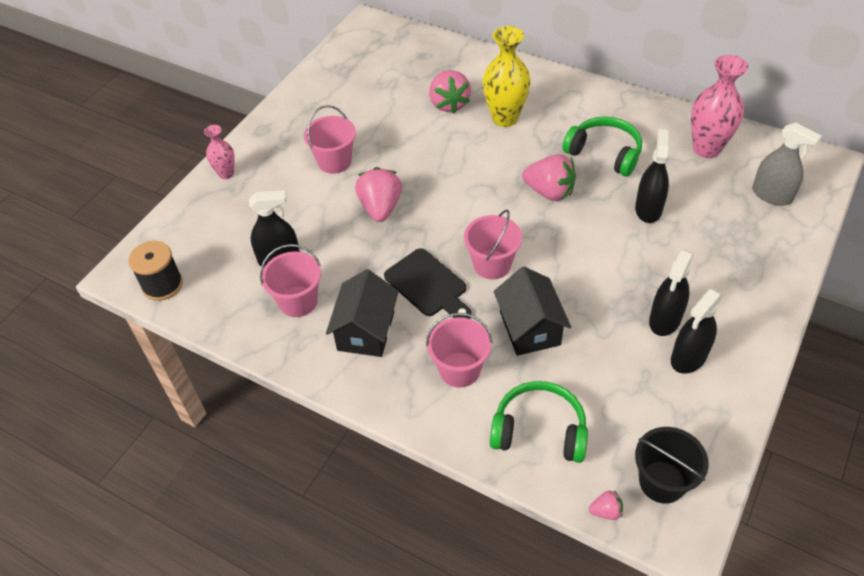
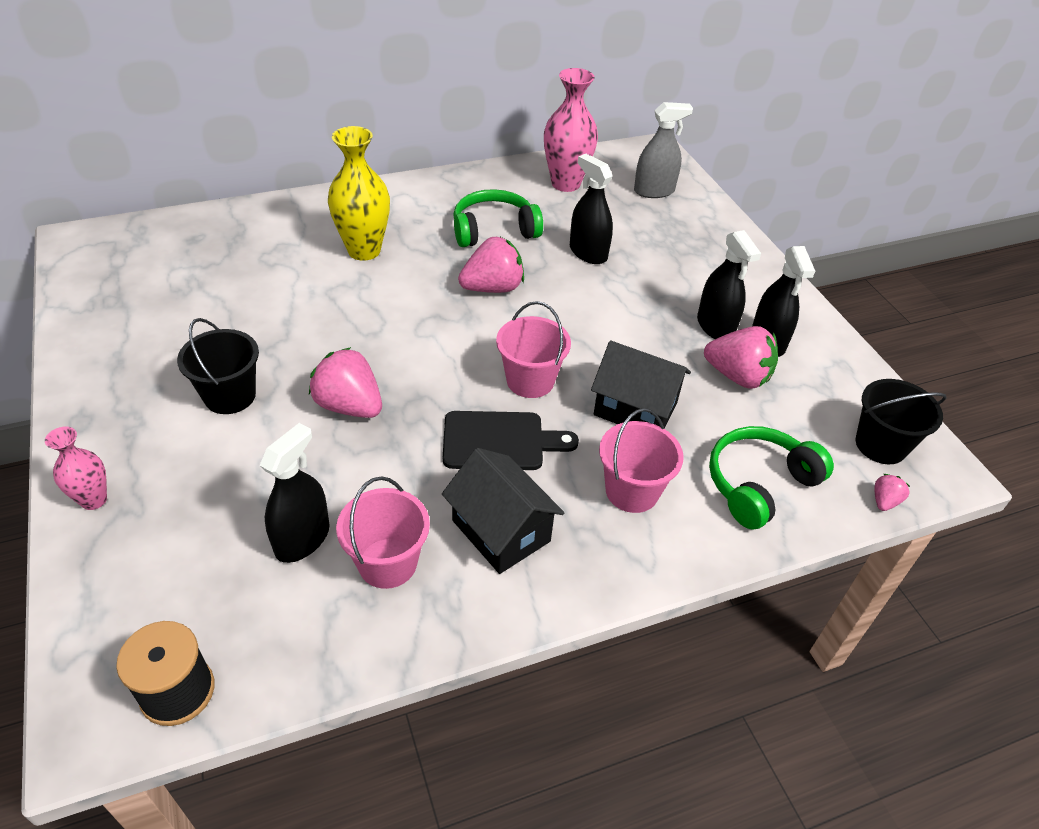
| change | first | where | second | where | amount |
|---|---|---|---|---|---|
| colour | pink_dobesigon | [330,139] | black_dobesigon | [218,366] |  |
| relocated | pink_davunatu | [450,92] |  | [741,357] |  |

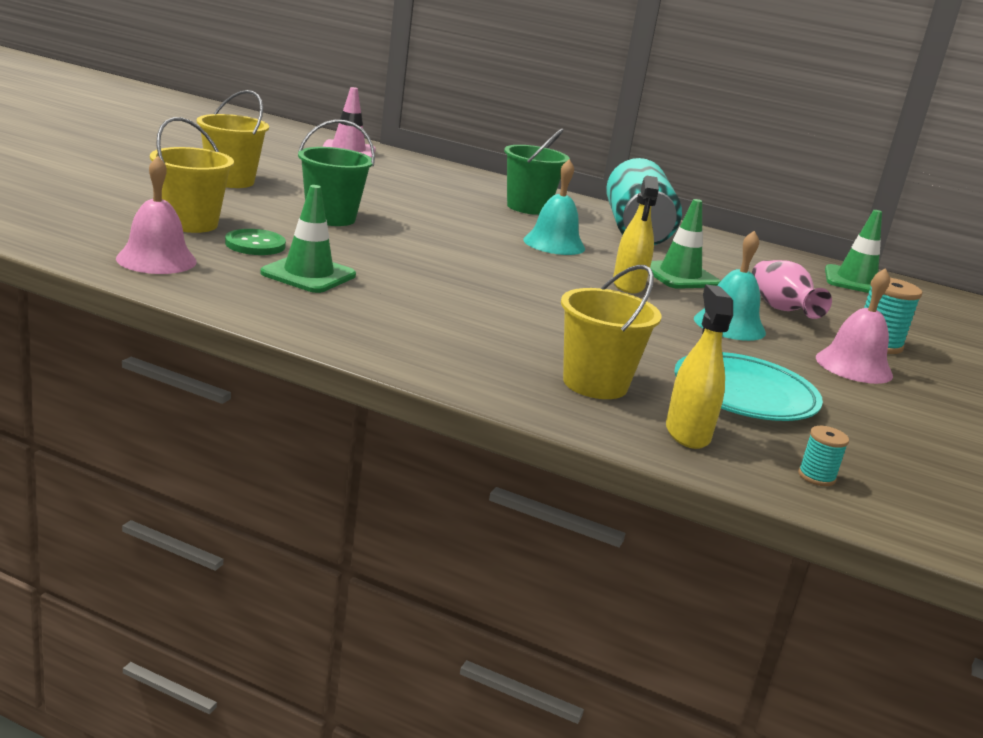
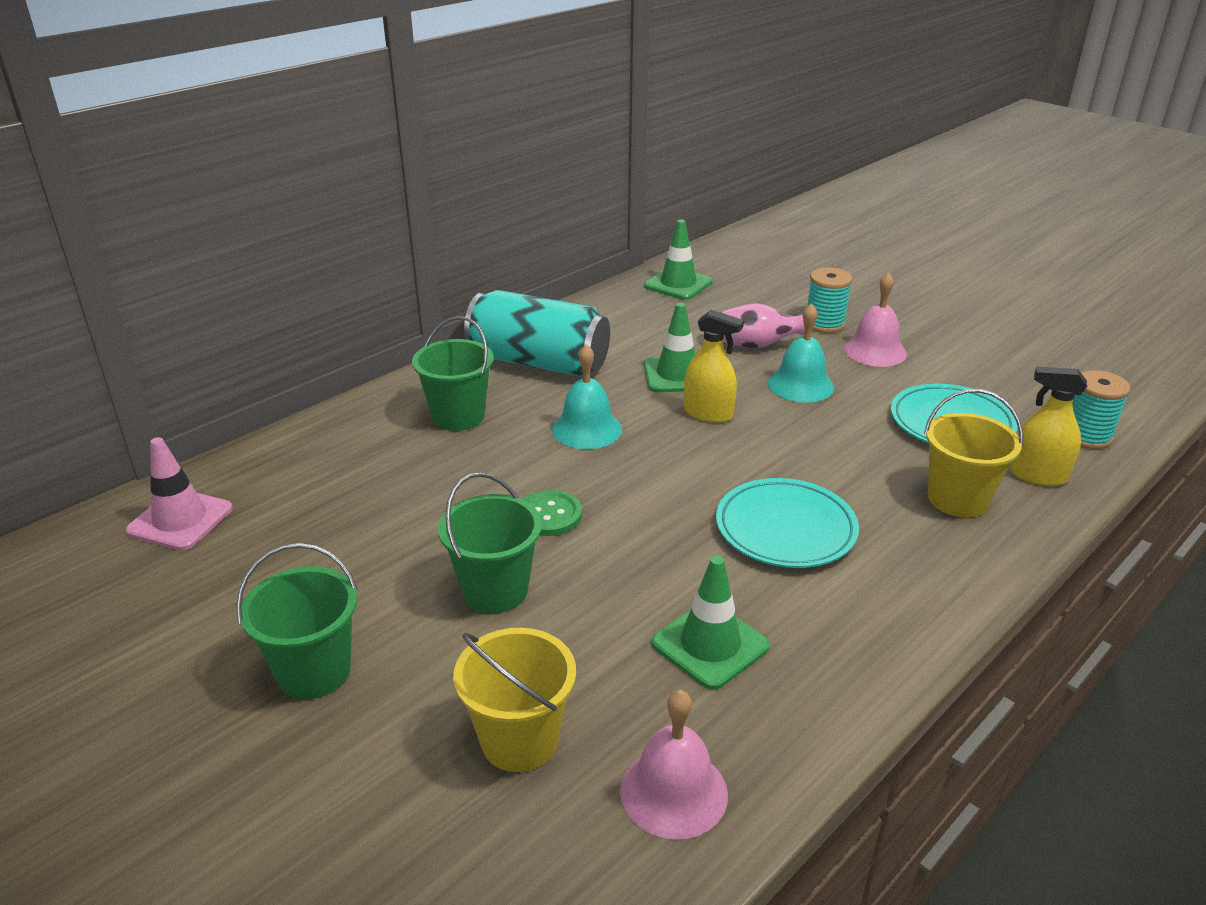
| change | first | where | second | where | amount |
|---|---|---|---|---|---|
| colour | yellow_dobesigon | [233,139] | green_dobesigon | [297,621] |  |
| relocated | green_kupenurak | [255,242] |  | [552,513] |  |
| appeared |  |  | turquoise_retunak | [787,523] |  |
| size | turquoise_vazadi | [823,456] |  | [1102,409] | x1.76 |

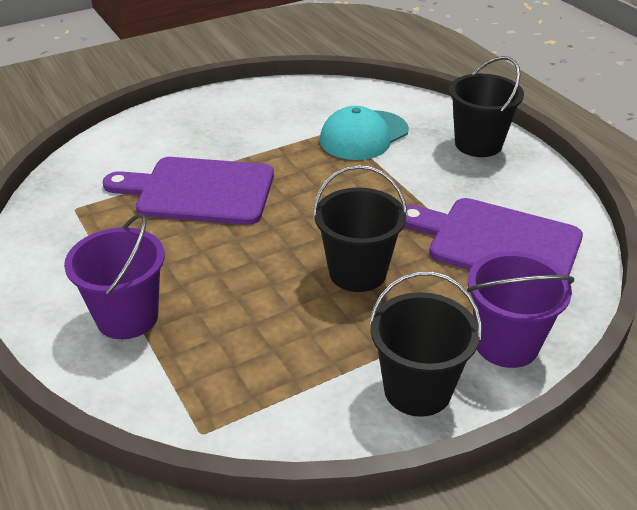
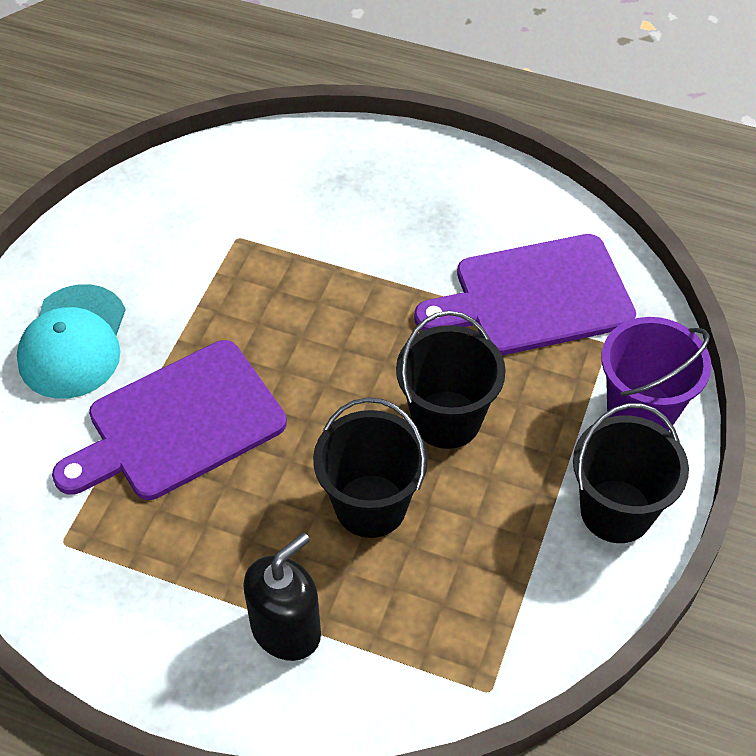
| change | first | where | second | where | amount |
|---|---|---|---|---|---|
| relocated | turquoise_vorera | [364,133] |  | [71,341] |  |
| exchanged | purple_dobesigon | [114,276] | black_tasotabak | [282,597] |  |
| relocated | black_dobesigon | [486,106] |  | [370,467] |  |

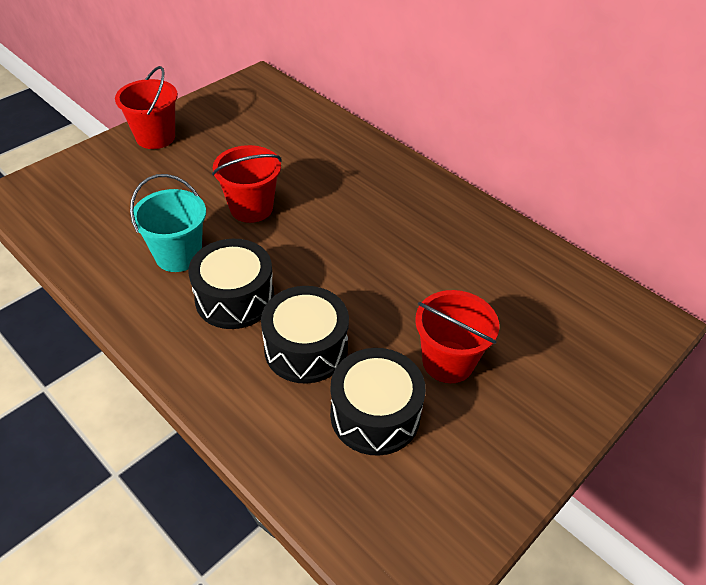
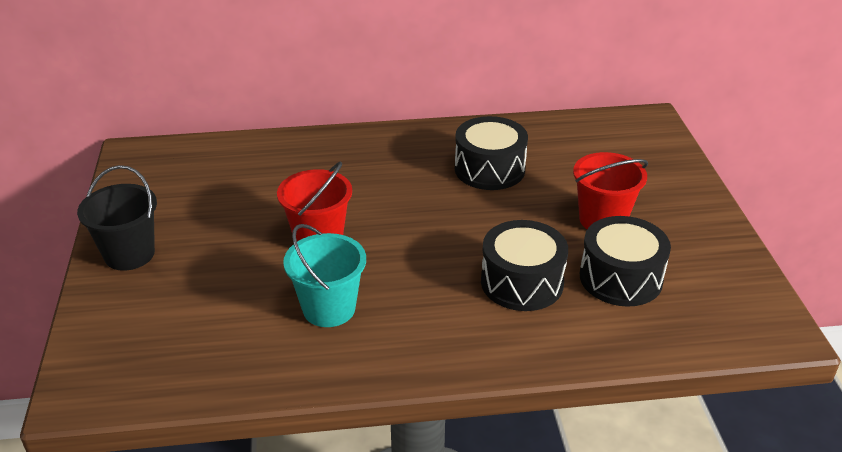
| change | first | where | second | where | amount |
|---|---|---|---|---|---|
| colour | red_dobesigon | [146,107] | black_dobesigon | [117,218] |  |
| relocated | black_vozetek | [231,284] |  | [491,153] |  |

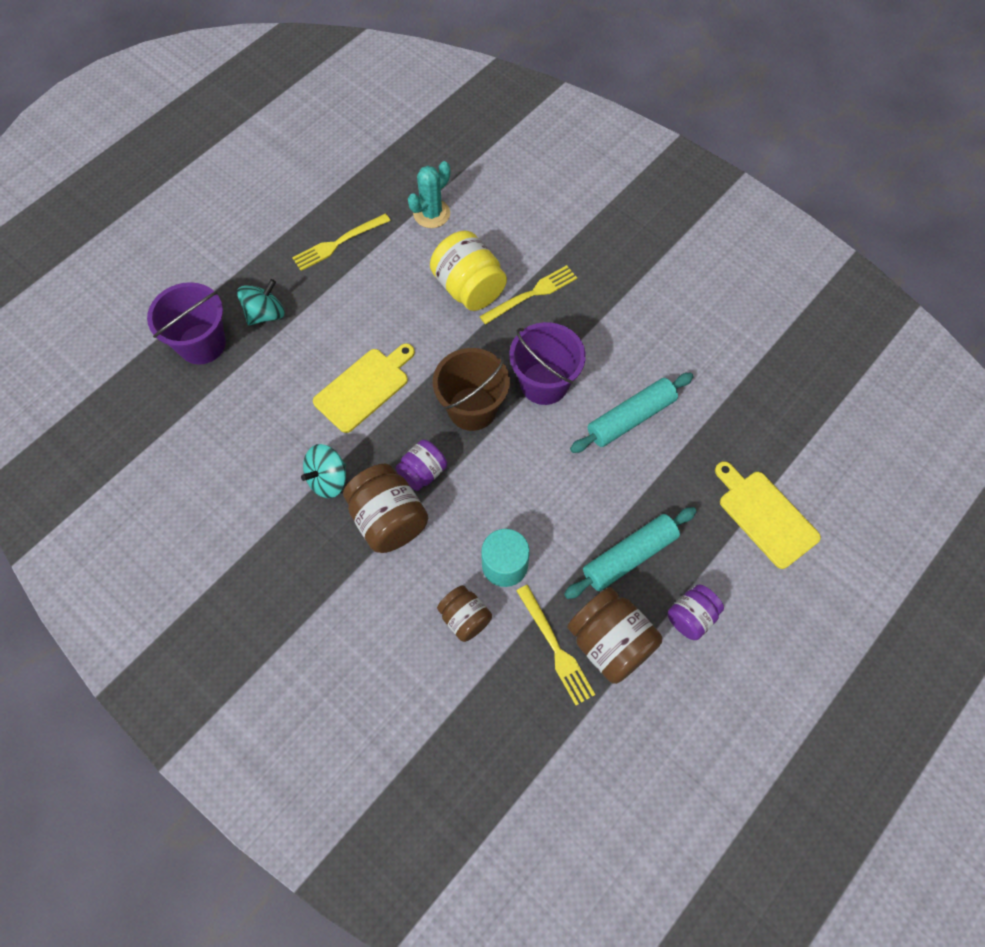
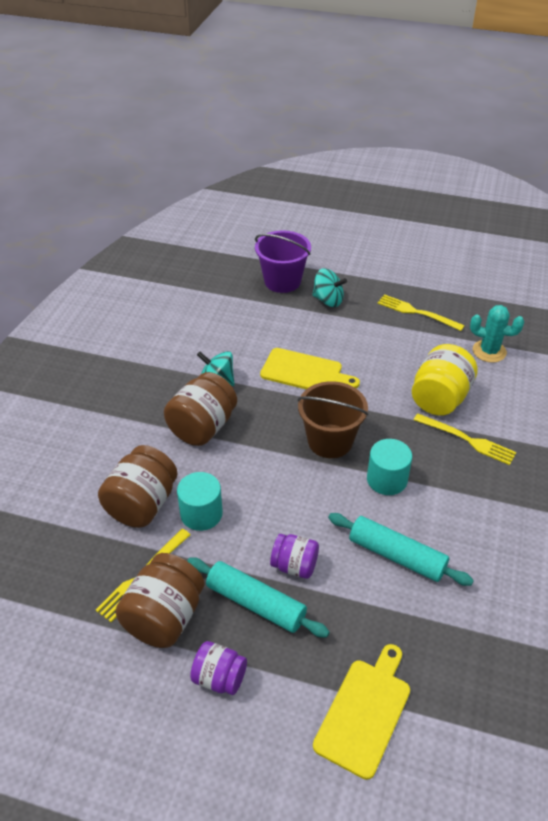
| change | first | where | second | where | amount |
|---|---|---|---|---|---|
| size | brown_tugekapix | [464,613] |  | [138,486] | x1.66 |
| relocated | purple_tugekapix | [421,465] |  | [294,556] |  |
| exchanged | purple_dobesigon | [547,363] | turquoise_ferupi | [389,467] |  |

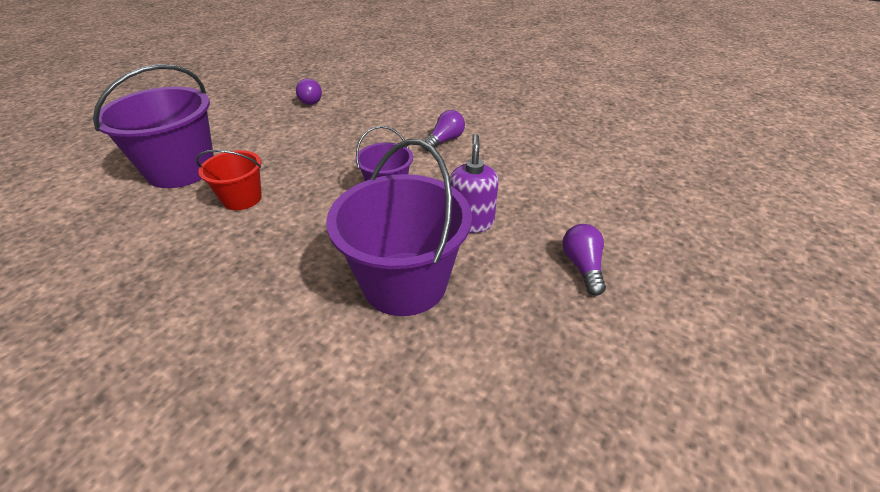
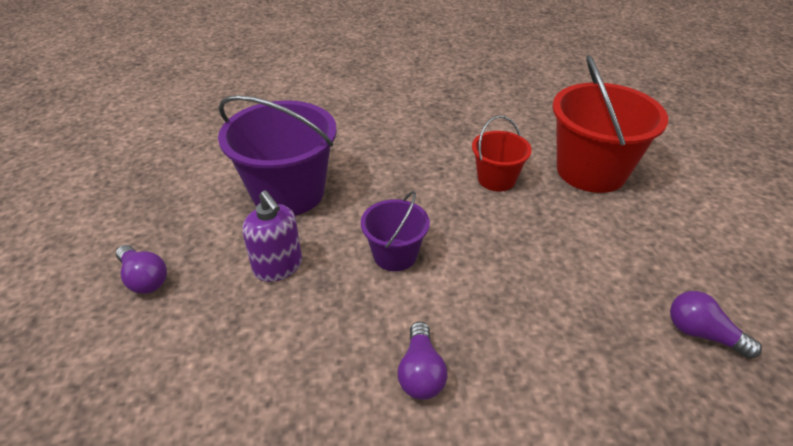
| change | first | where | second | where | amount |
|---|---|---|---|---|---|
| colour | purple_dobesigon | [153,126] | red_dobesigon | [610,124] |  |

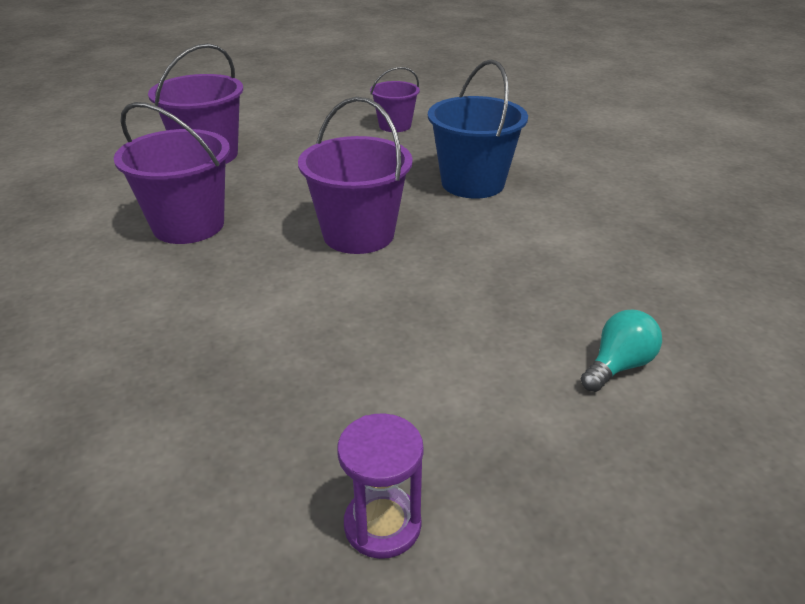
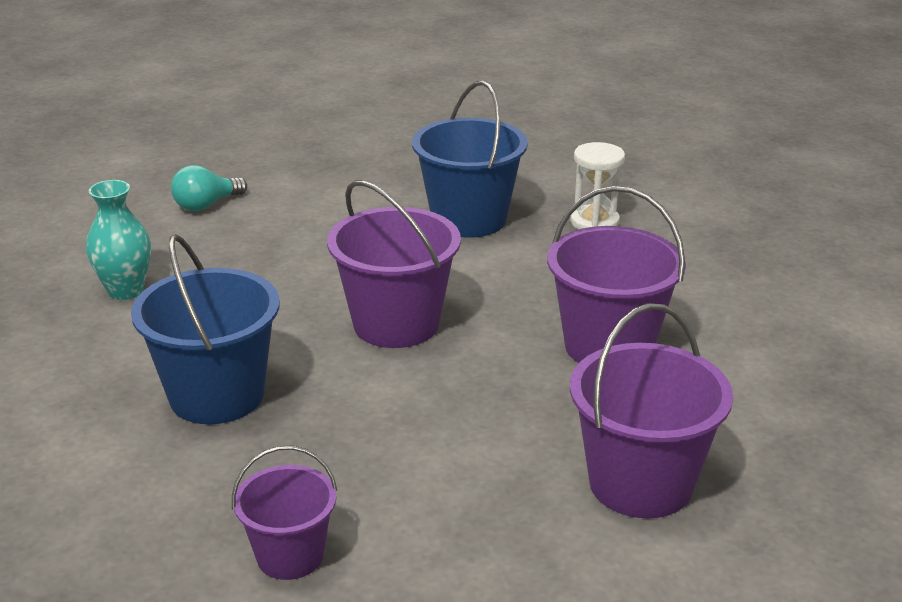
| change | first | where | second | where | amount |
|---|---|---|---|---|---|
| appeared |  |  | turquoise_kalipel | [118,240] |  |
| appeared |  |  | blue_dobesigon | [470,159] |  |
| appeared |  |  | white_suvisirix | [597,186] |  |
| missing | purple_suvisirix | [380,486] |  |  |  |

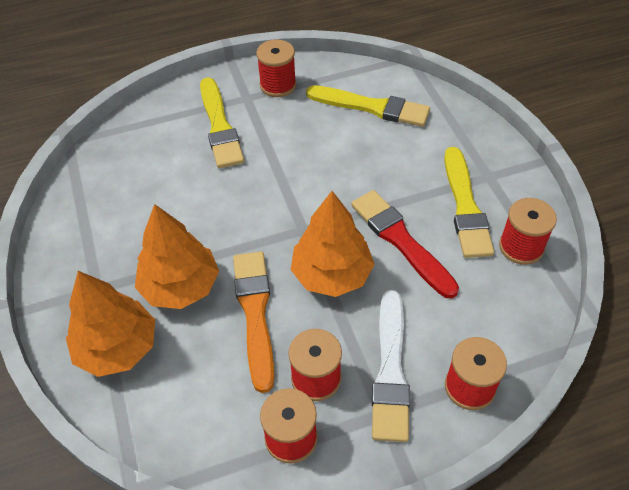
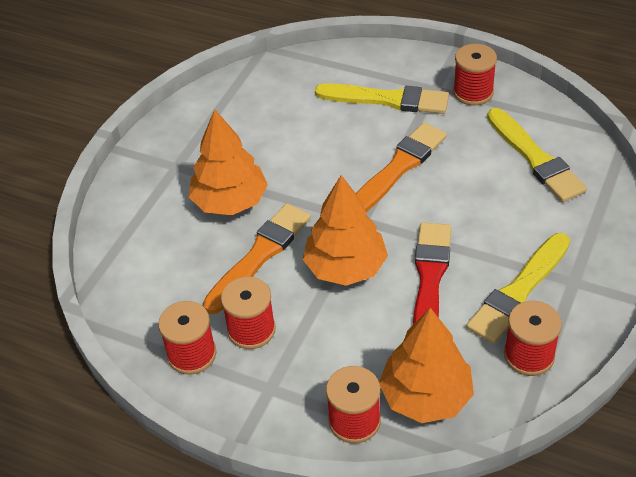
| change | first | where | second | where | amount |
|---|---|---|---|---|---|
| spun | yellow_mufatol | [222,122] |  | [382,98] | 105 degrees counterclockwise |
| appeared |  |  | orange_mufatol | [401,167] |  |
| relocated | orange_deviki | [110,324] |  | [426,365] |  |
| missing | white_mufatol | [391,366] |  |  |  |

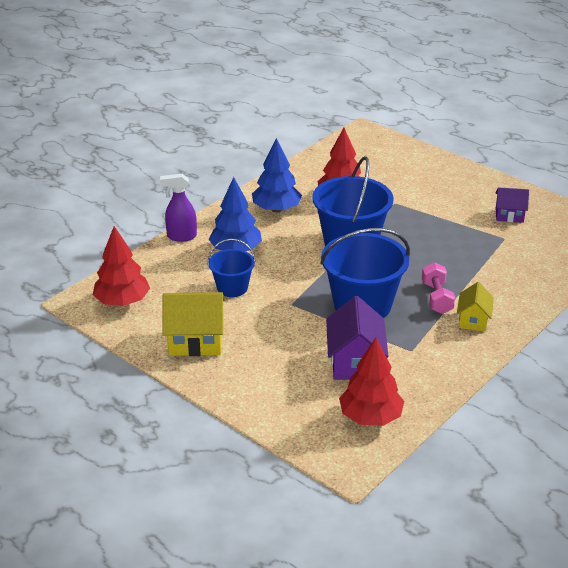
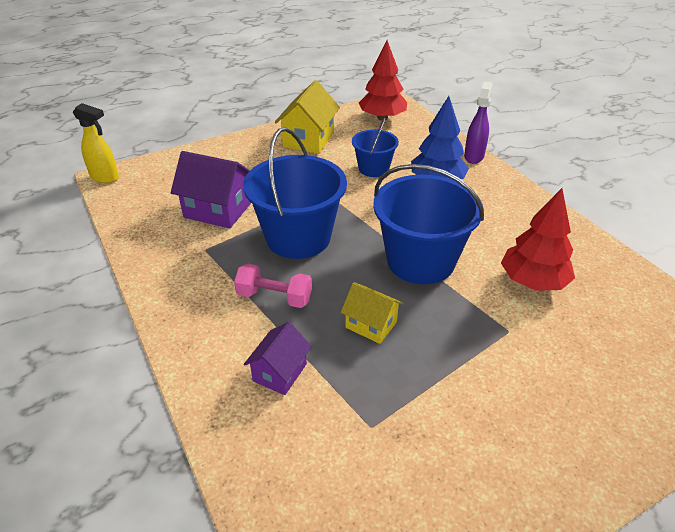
| change | first | where | second | where | amount |
|---|---|---|---|---|---|
| appeared |  |  | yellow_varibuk | [96,143] |  |
| relocated | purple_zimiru | [512,205] |  | [278,358] |  |
| relocated | yellow_zimiru | [475,307] |  | [372,313] |  |
| missing | blue_deviki | [277,175] |  |  |  |
| missing | red_deviki | [371,382] |  |  |  |

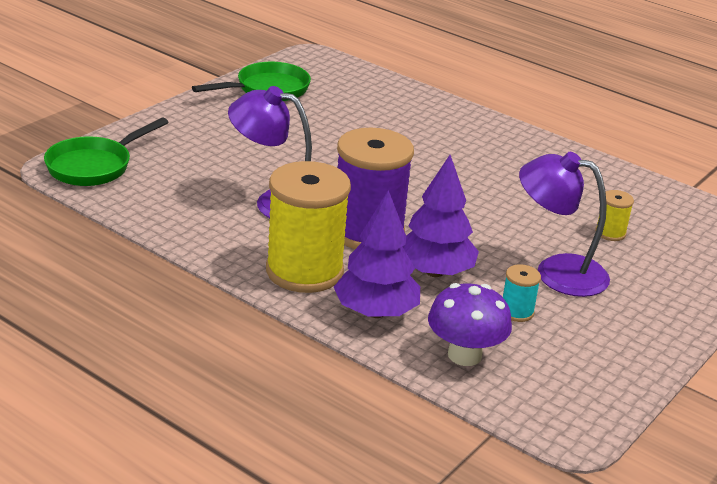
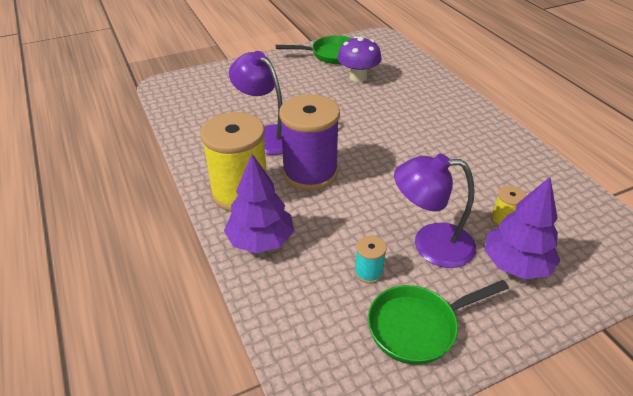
| change | first | where | second | where | amount |
|---|---|---|---|---|---|
| relocated | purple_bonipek | [470,324] |  | [359,59] |  |
| relocated | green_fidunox | [106,151] |  | [438,322] |  |
| spun | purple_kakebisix | [564,224] |  | [435,211] | 45 degrees counterclockwise |
| relocated | purple_deviki | [440,216] |  | [522,228] |  |

